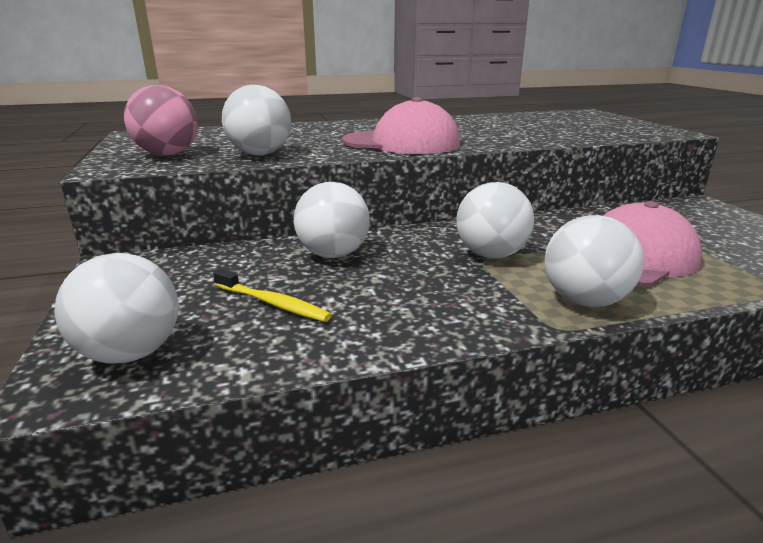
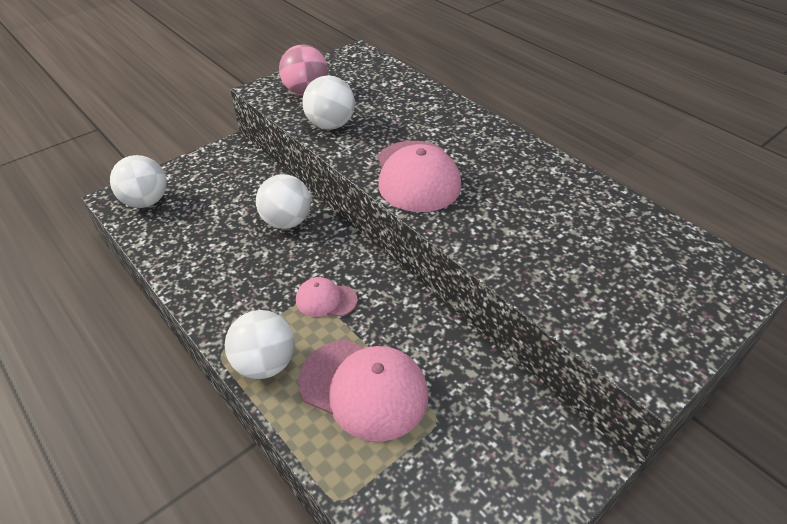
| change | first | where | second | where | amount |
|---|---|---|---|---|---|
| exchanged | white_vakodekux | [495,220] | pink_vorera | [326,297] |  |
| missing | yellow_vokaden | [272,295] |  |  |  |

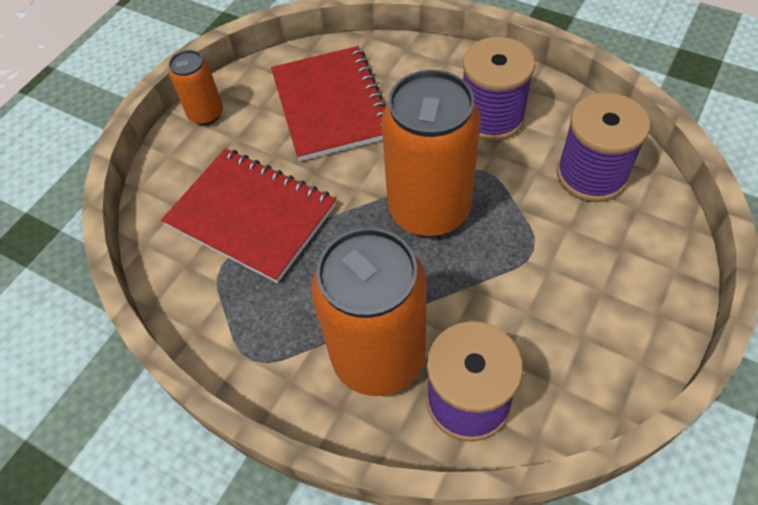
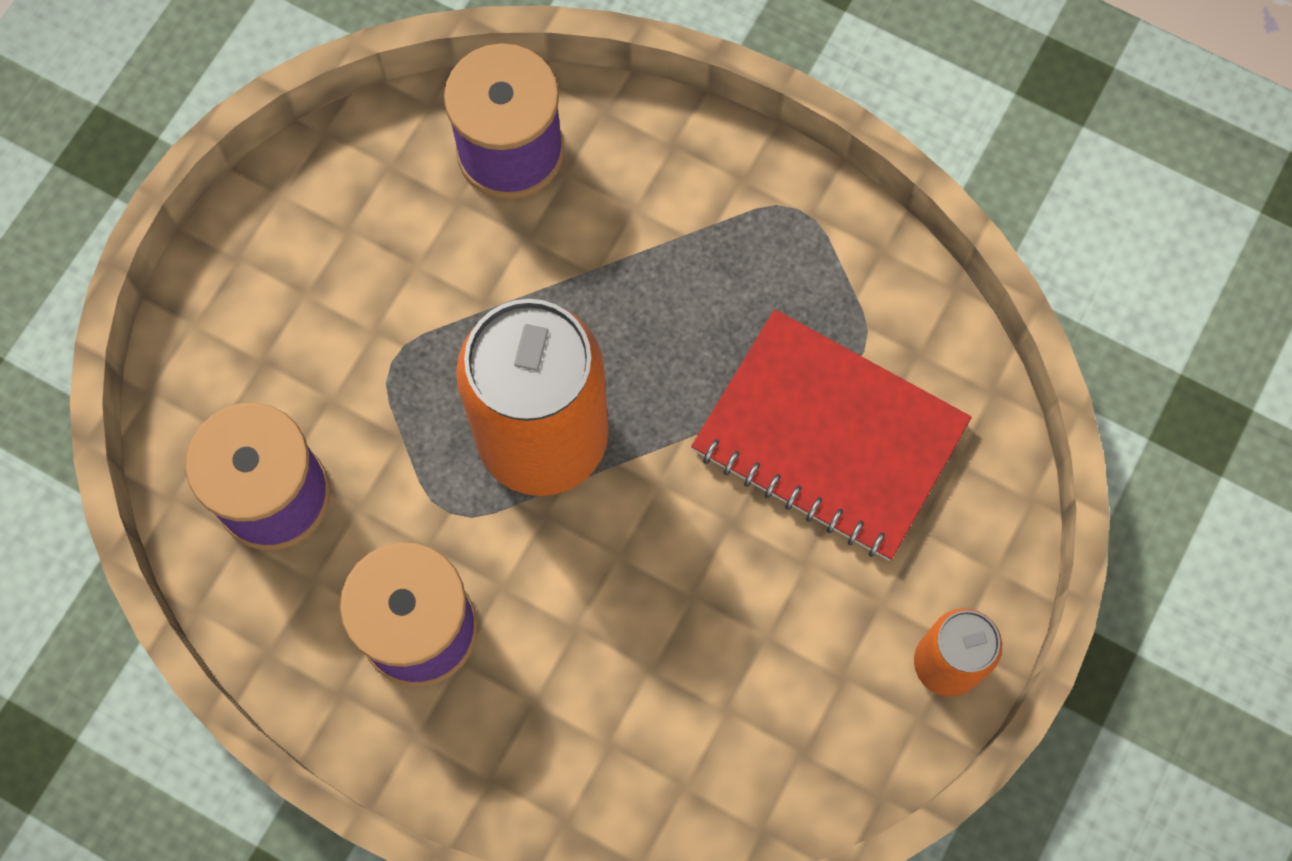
| change | first | where | second | where | amount |
|---|---|---|---|---|---|
| missing | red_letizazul | [328,103] |  |  |  |
| missing | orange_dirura | [369,312] |  |  |  |

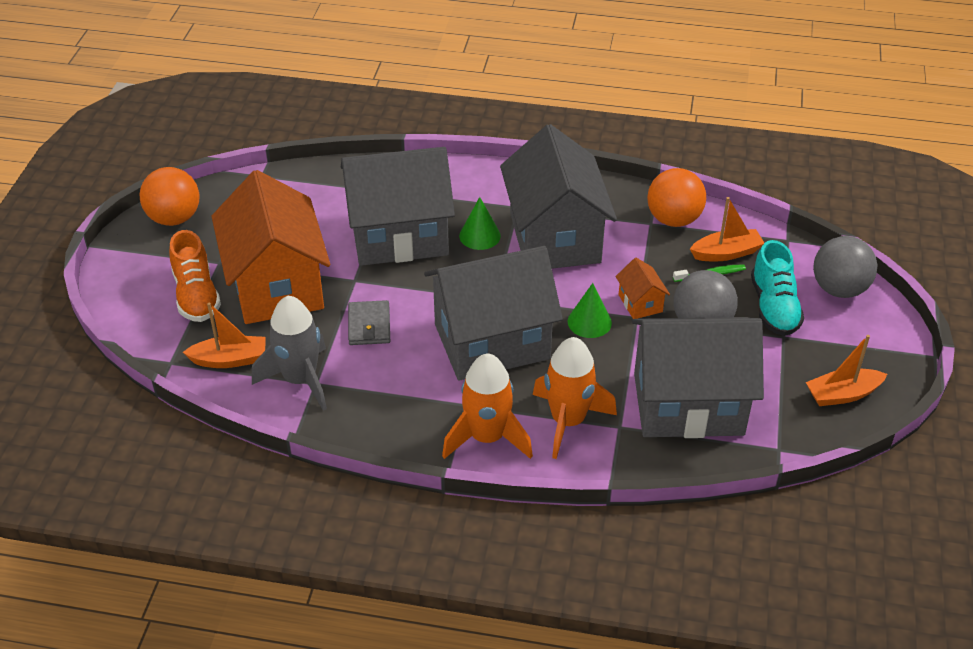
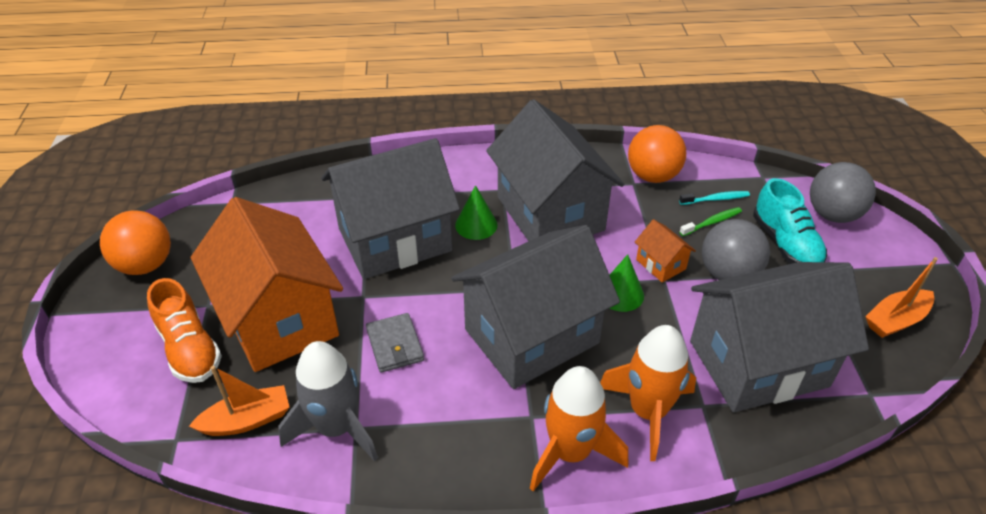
| change | first | where | second | where | amount |
|---|---|---|---|---|---|
| exchanged | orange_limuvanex | [727,229] | turquoise_vokaden | [714,198] |  |

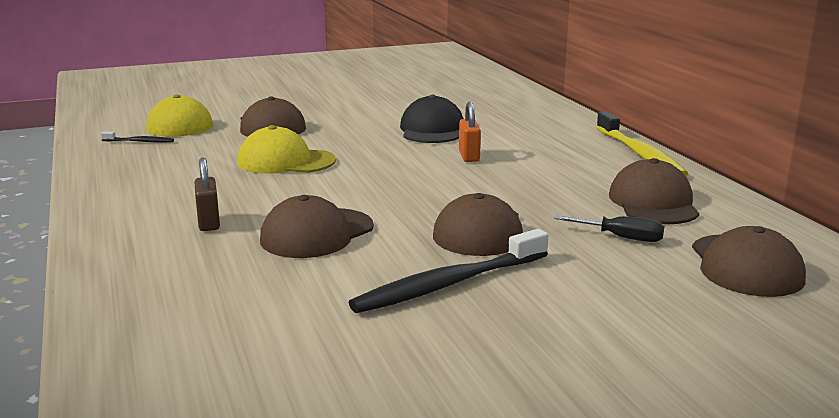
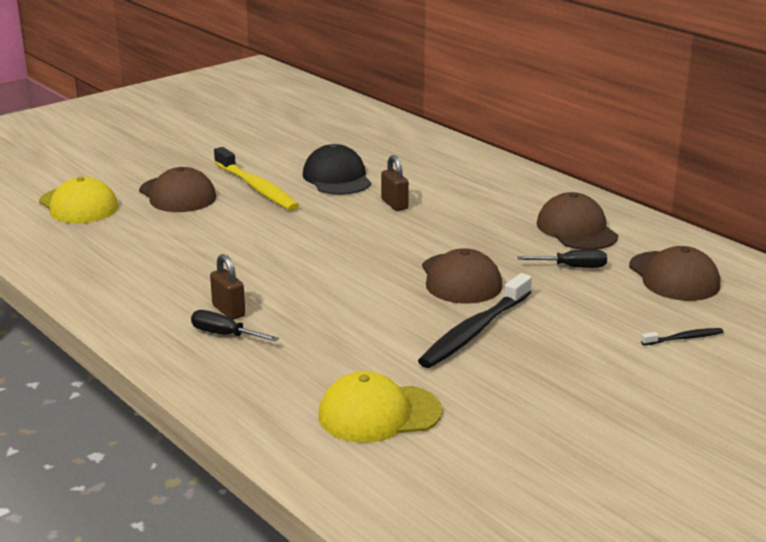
| change | first | where | second | where | amount |
|---|---|---|---|---|---|
| appeared |  |  | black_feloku | [235,326] |  |
| relocated | yellow_vokaden | [642,144] |  | [256,179] |  |
| relocated | yellow_vorera | [287,149] |  | [381,407] |  |
| colour | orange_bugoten | [470,132] | brown_bugoten | [395,183] |  |
| relocated | black_vokaden | [137,137] |  | [682,336] |  |
| missing | brown_vorera | [317,226] |  |  |  |

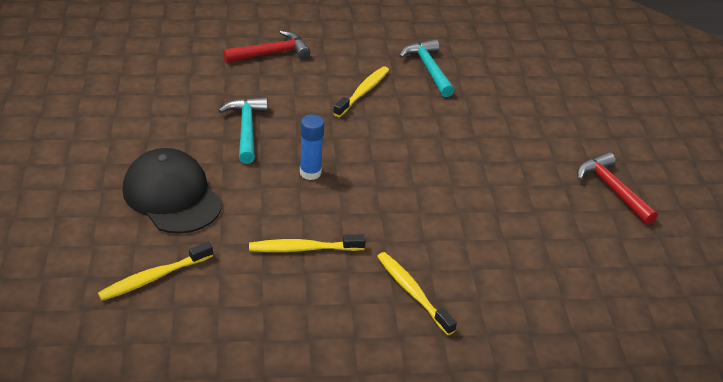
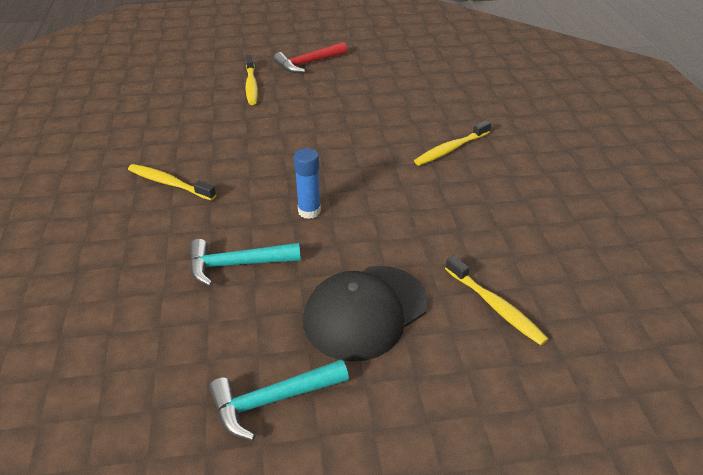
| change | first | where | second | where | amount |
|---|---|---|---|---|---|
| relocated | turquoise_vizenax | [427,68] |  | [279,399] |  |
| relocated | yellow_vokaden | [307,243] |  | [252,80] |  |
| missing | red_vizenax | [266,46] |  |  |  |

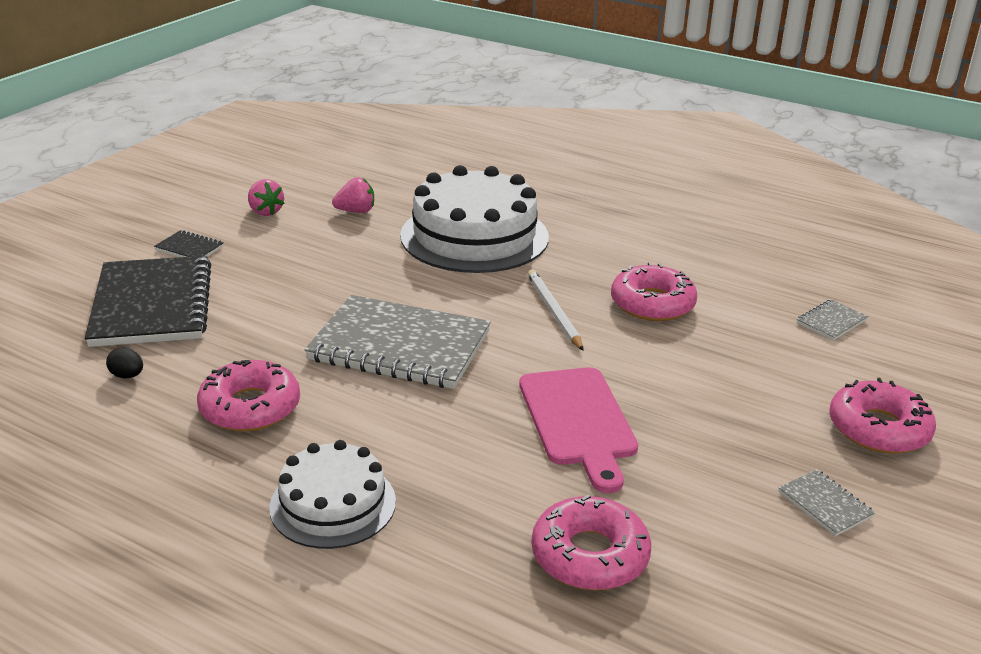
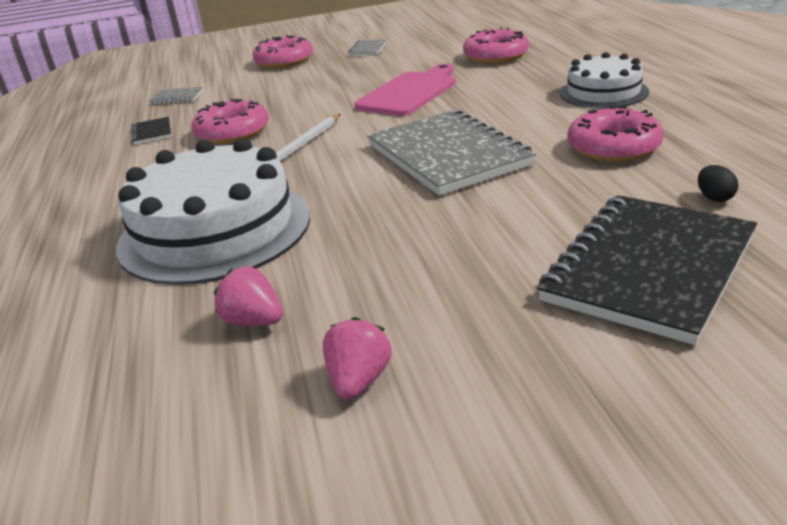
| change | first | where | second | where | amount |
|---|---|---|---|---|---|
| relocated | black_letizazul | [189,243] |  | [151,130] |  |

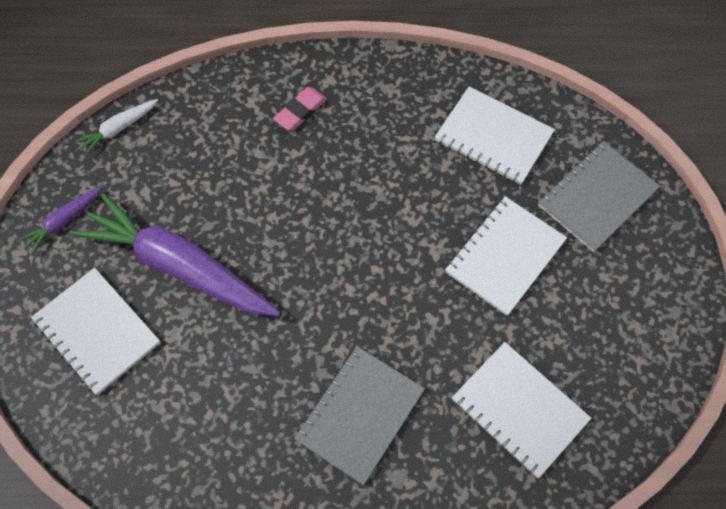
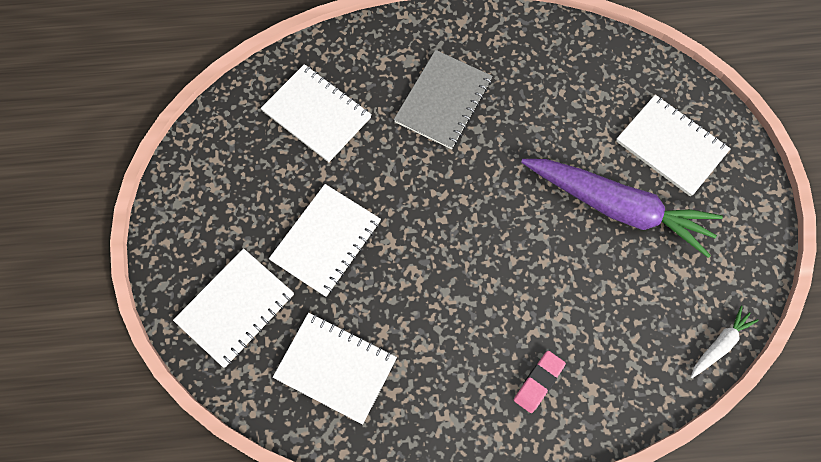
| change | first | where | second | where | amount |
|---|---|---|---|---|---|
| colour | grey_letizazul | [599,196] | white_letizazul | [233,308] |  |
| missing | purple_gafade | [61,220] |  |  |  |

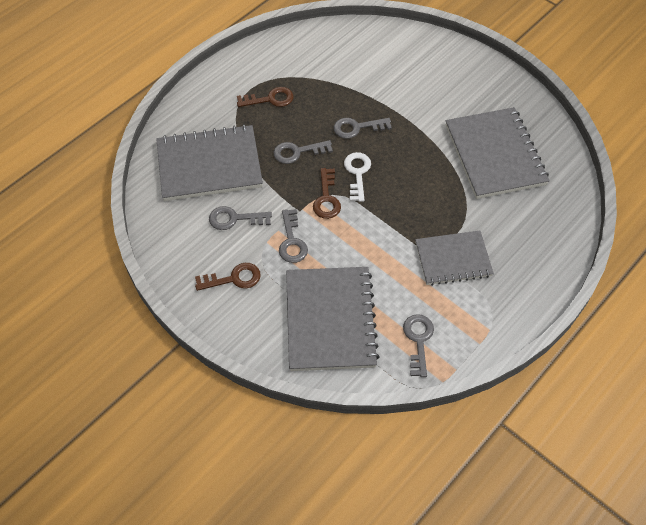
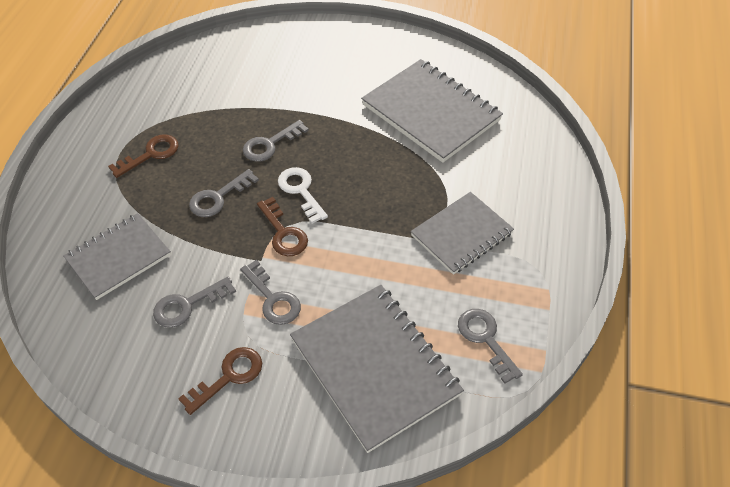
| change | first | where | second | where | amount |
|---|---|---|---|---|---|
| size | grey_letizazul | [209,162] |  | [117,256] | x0.64 |

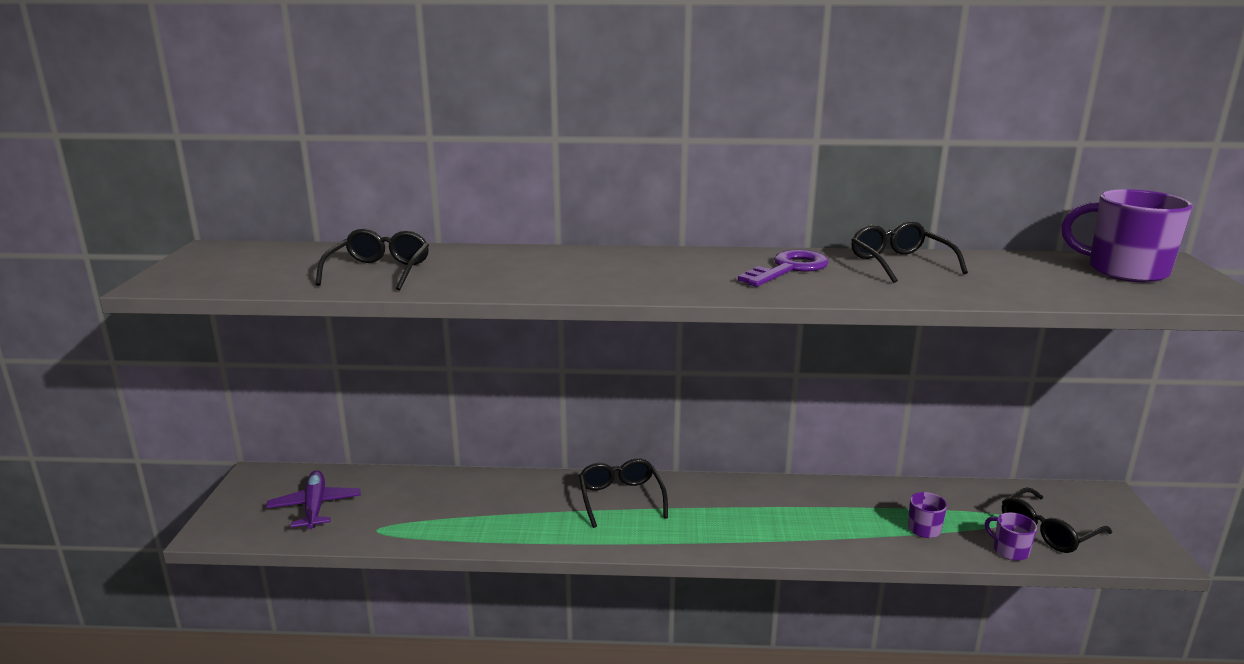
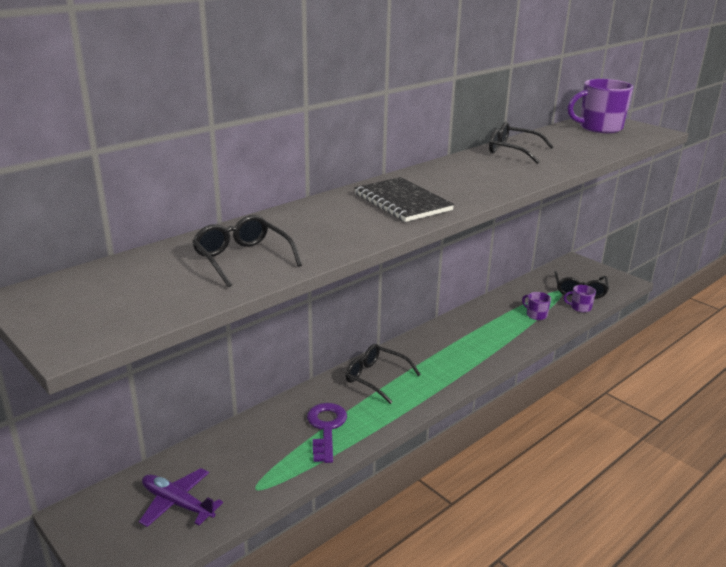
| change | first | where | second | where | amount |
|---|---|---|---|---|---|
| relocated | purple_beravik | [783,268] |  | [327,433] |  |
| appeared |  |  | black_letizazul | [404,199] |  |

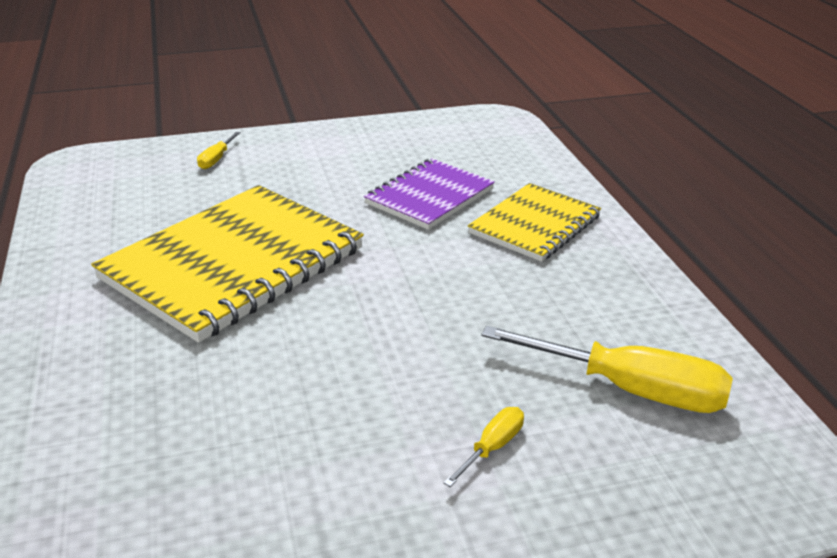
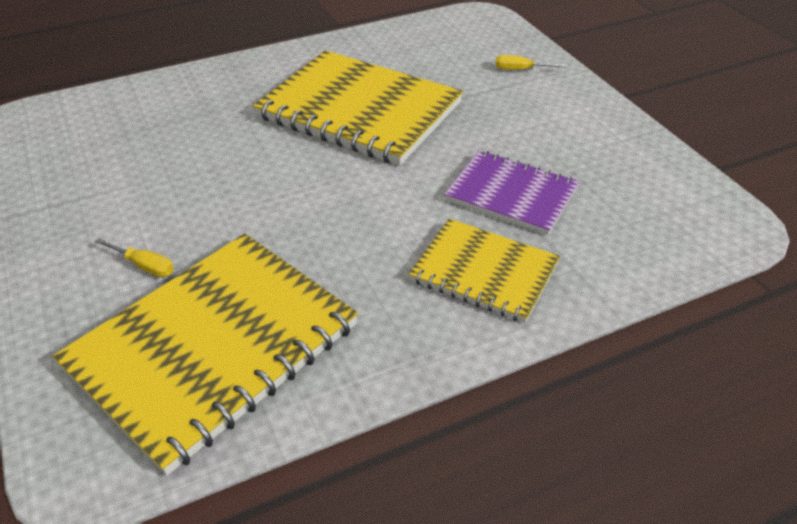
| change | first | where | second | where | amount |
|---|---|---|---|---|---|
| exchanged | yellow_feloku | [607,369] | yellow_letizazul | [205,355] |  |

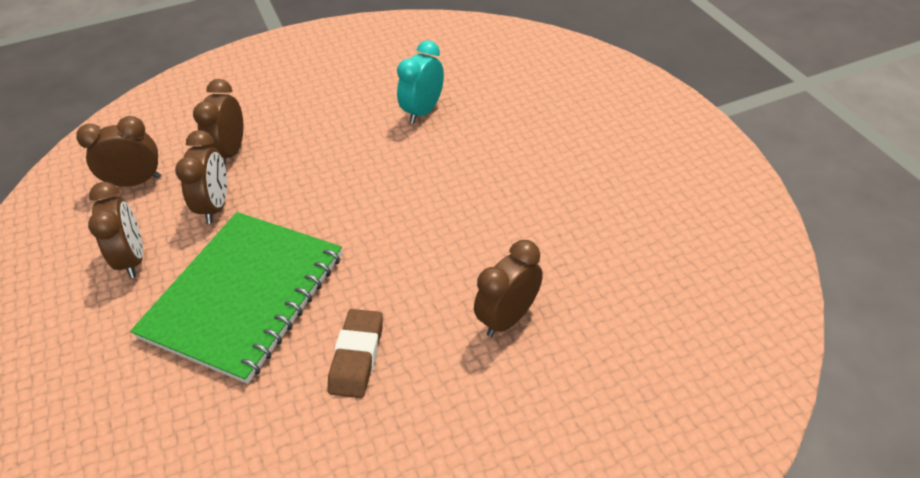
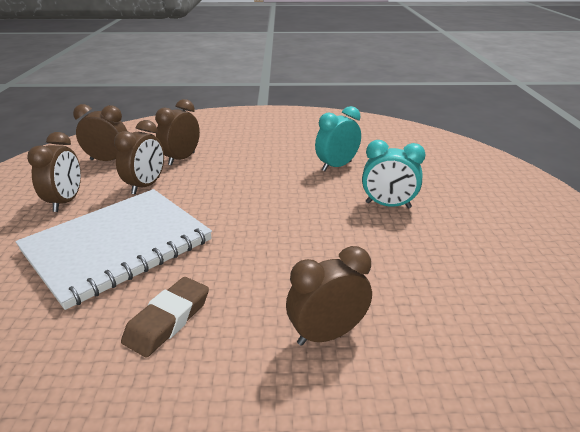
| change | first | where | second | where | amount |
|---|---|---|---|---|---|
| colour | green_letizazul | [236,298] | white_letizazul | [113,249] |  |
| appeared |  |  | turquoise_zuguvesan | [394,174] |  |

